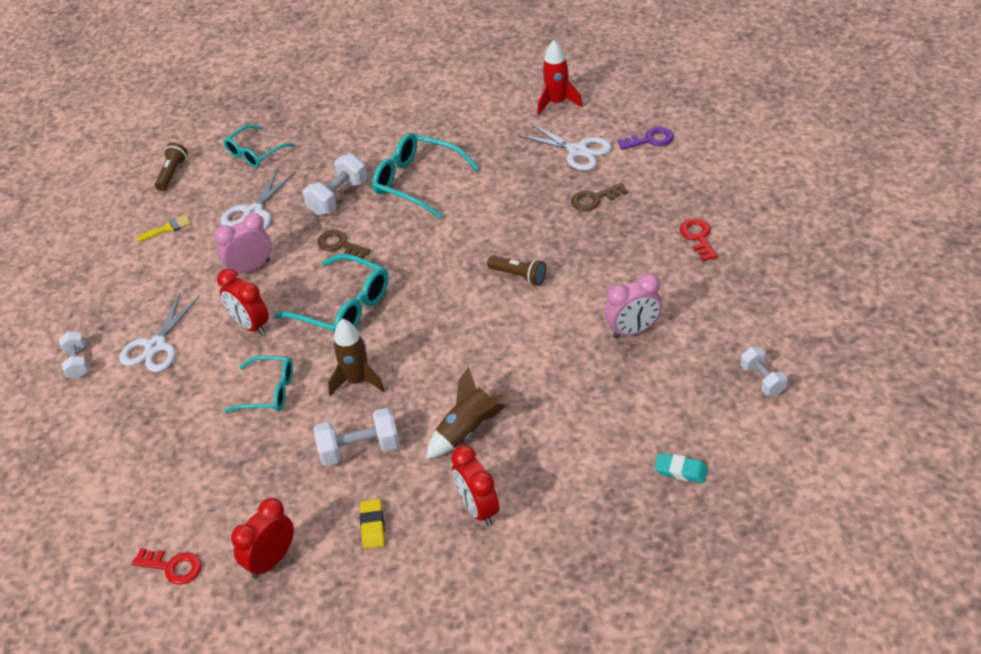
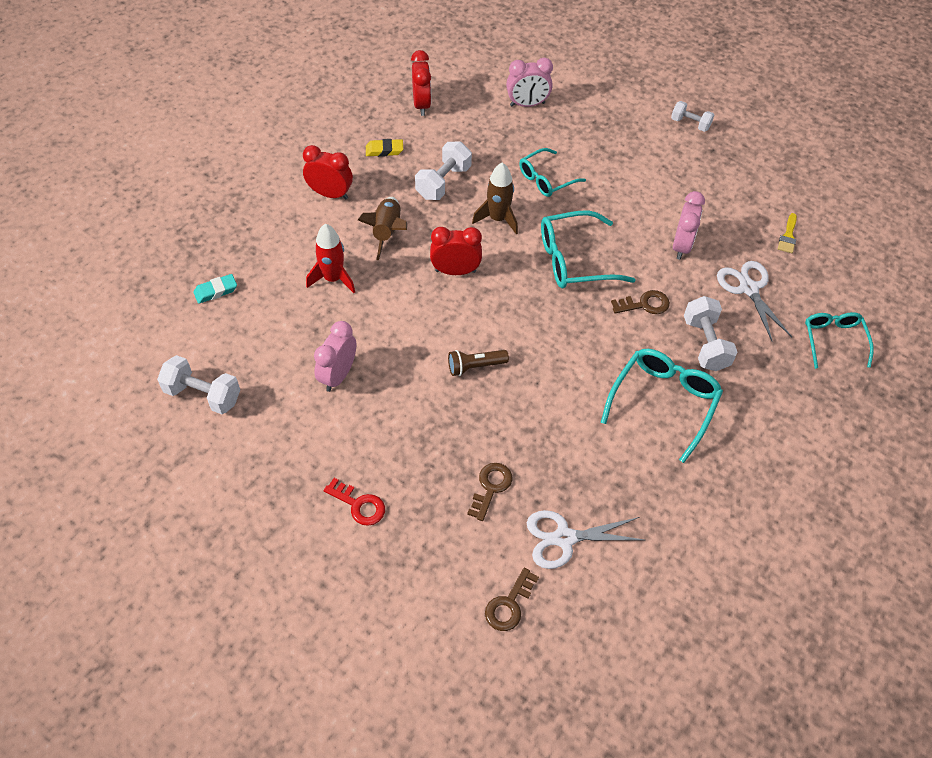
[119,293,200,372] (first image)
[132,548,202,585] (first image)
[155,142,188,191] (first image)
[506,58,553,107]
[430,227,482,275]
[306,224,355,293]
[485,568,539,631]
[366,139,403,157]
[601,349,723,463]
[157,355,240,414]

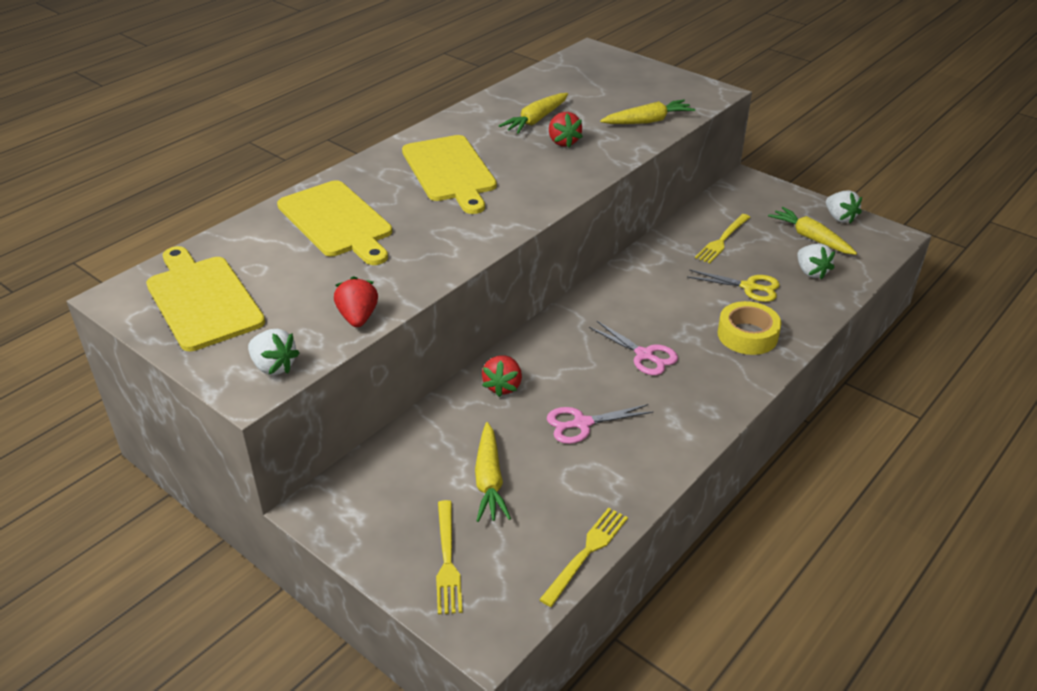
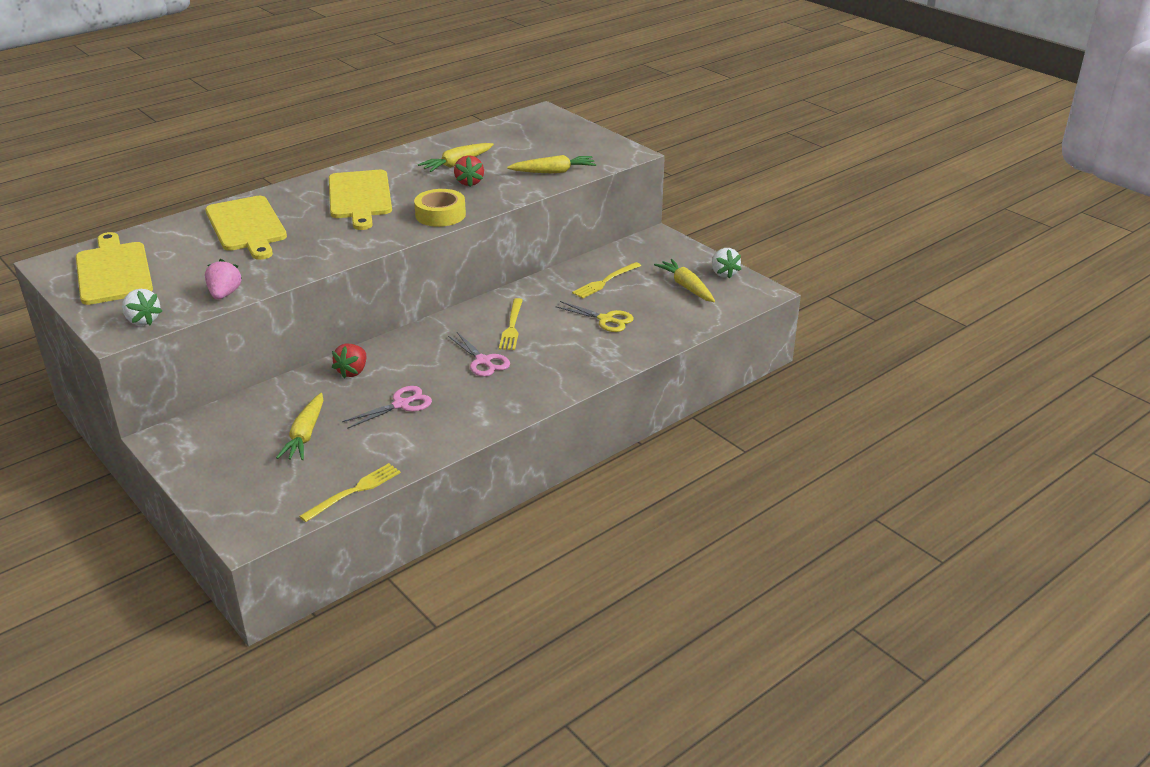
[797,243,835,279] (first image)
[499,298,523,350]
[414,189,466,227]
[205,259,242,299]
[342,386,432,429]

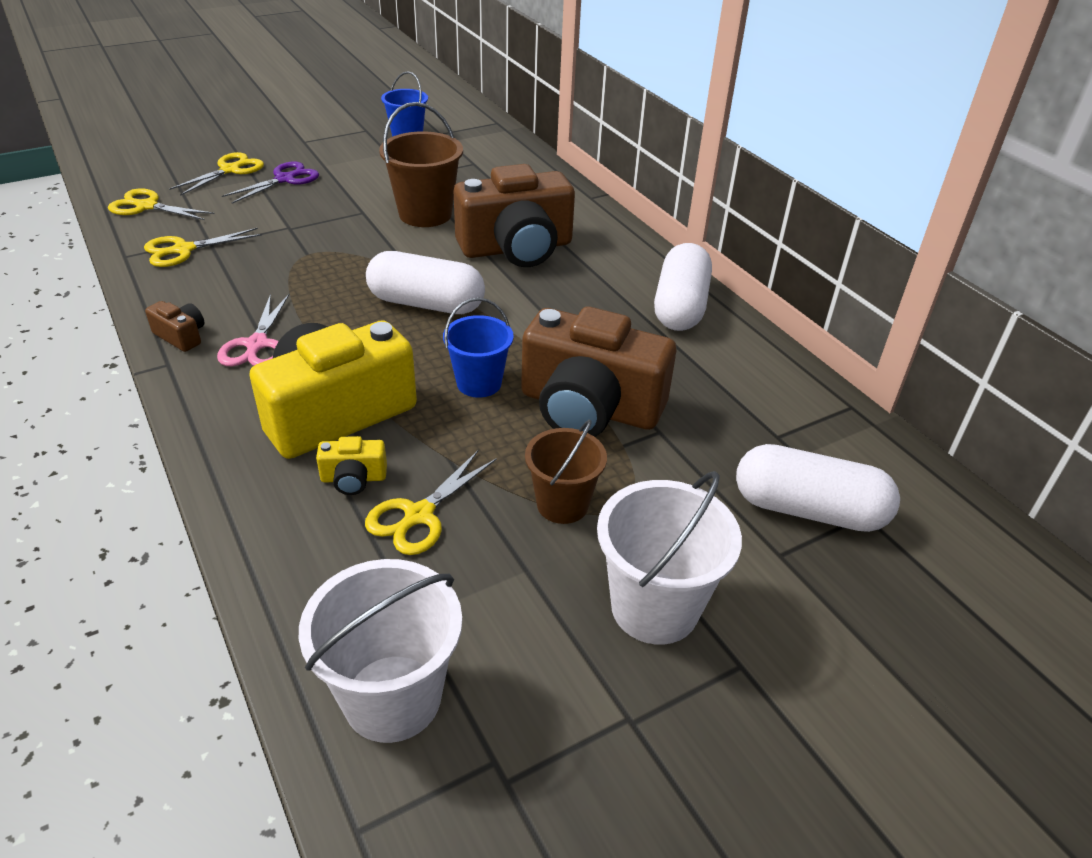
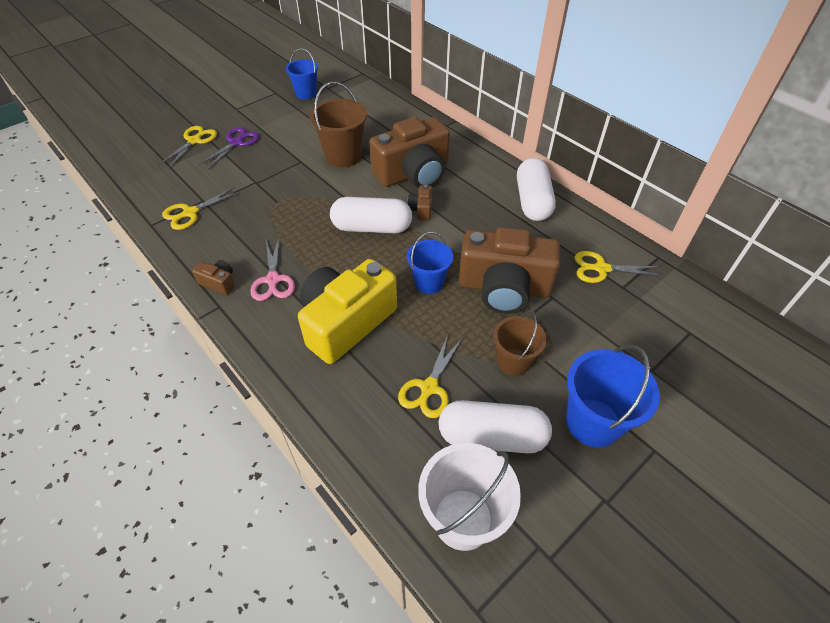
[316,436,387,495] (first image)
[407,184,432,220]
[575,251,663,283]
[439,400,552,453]
[566,345,660,448]

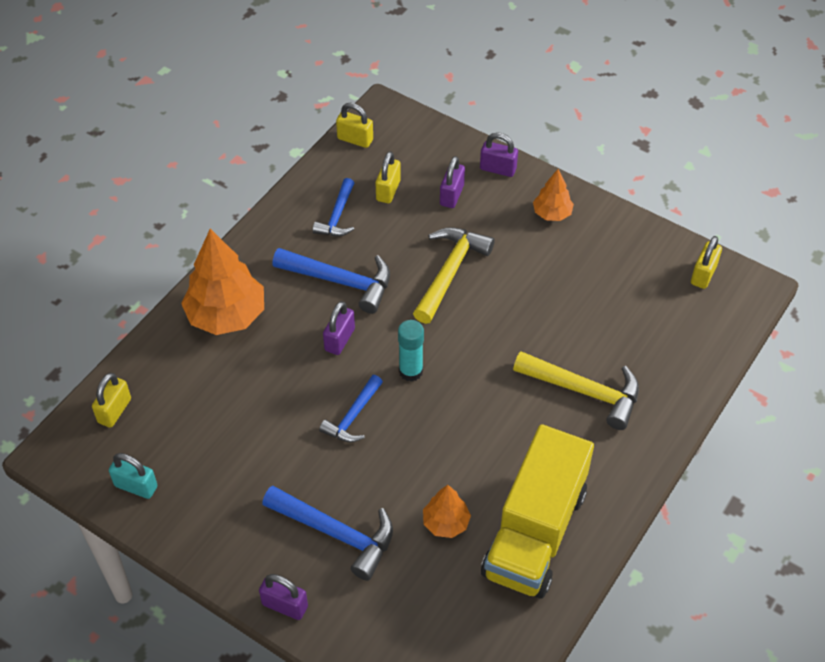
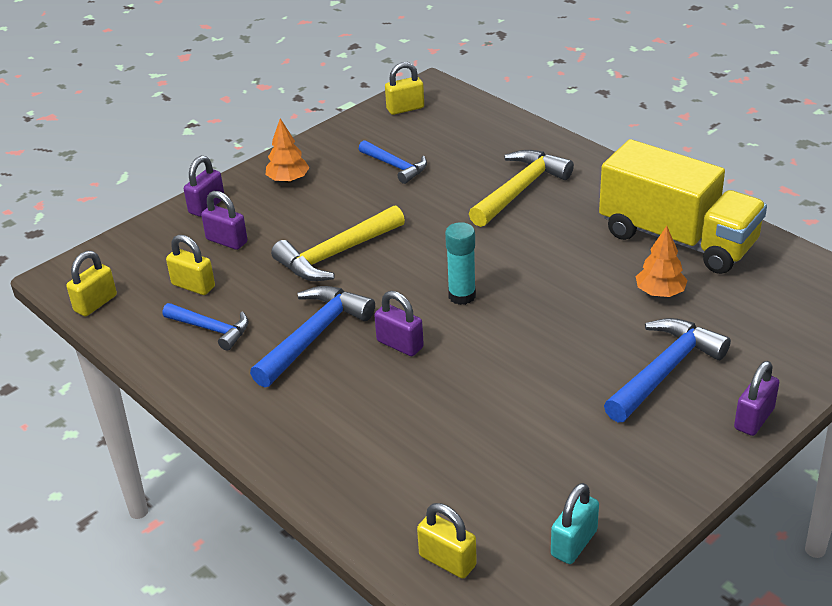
[181,229,264,335] (first image)
[359,140,427,184]
[271,205,405,281]
[385,62,424,115]

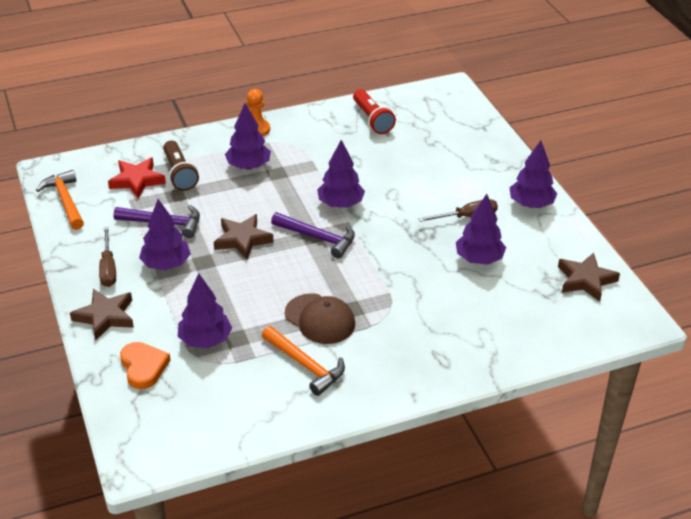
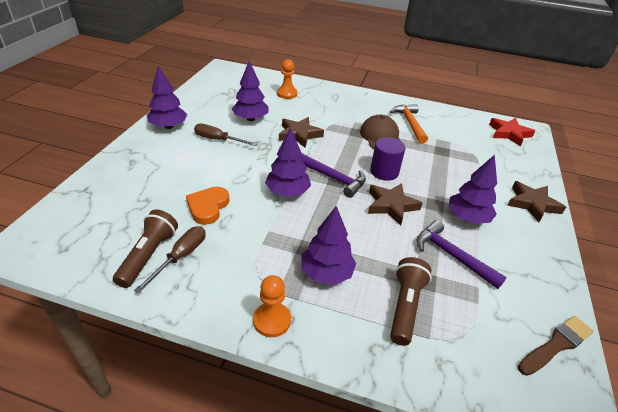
[178,274,232,348] (first image)
[277,59,297,99]
[370,137,406,181]
[134,226,206,293]
[489,118,535,146]
[186,187,230,225]
[279,117,324,148]
[517,316,594,376]
[113,209,178,288]
[300,153,366,198]

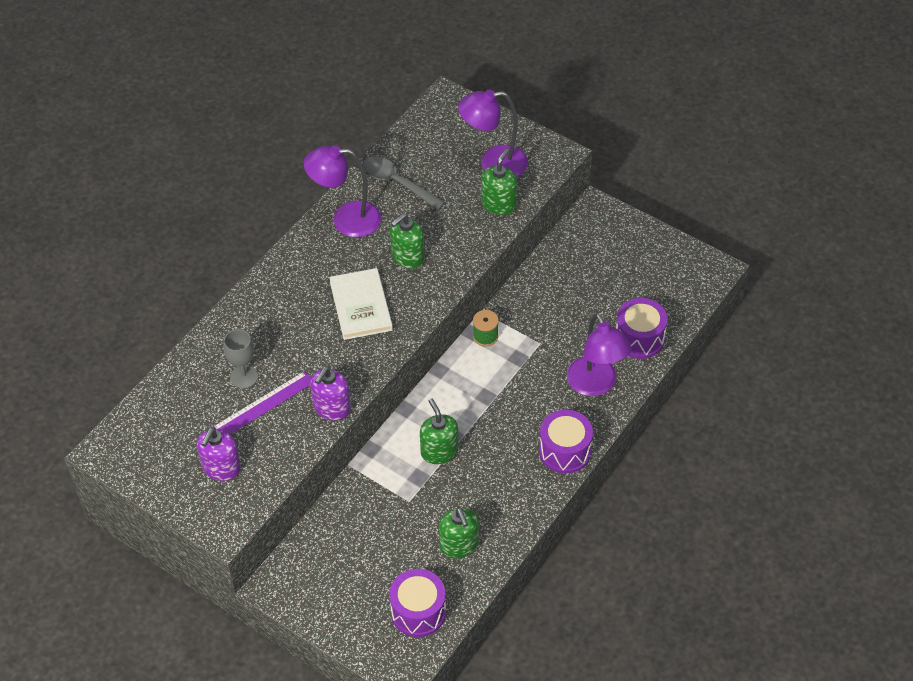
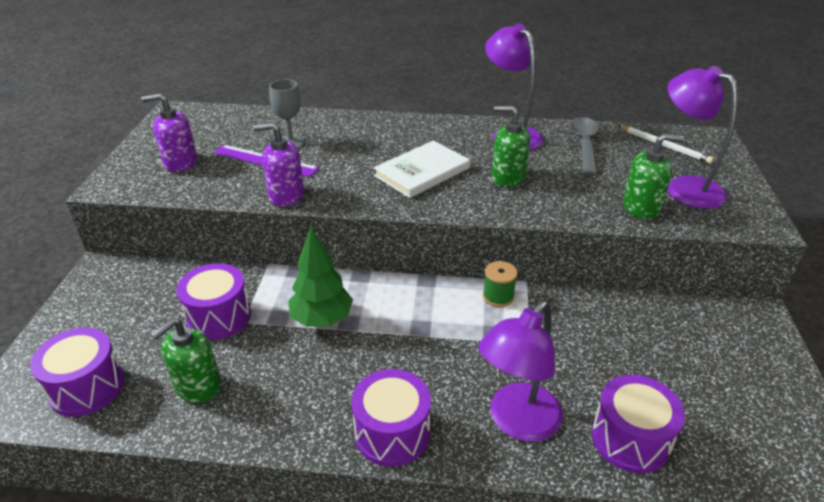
[176,263,251,340]
[618,125,714,164]
[288,227,353,327]

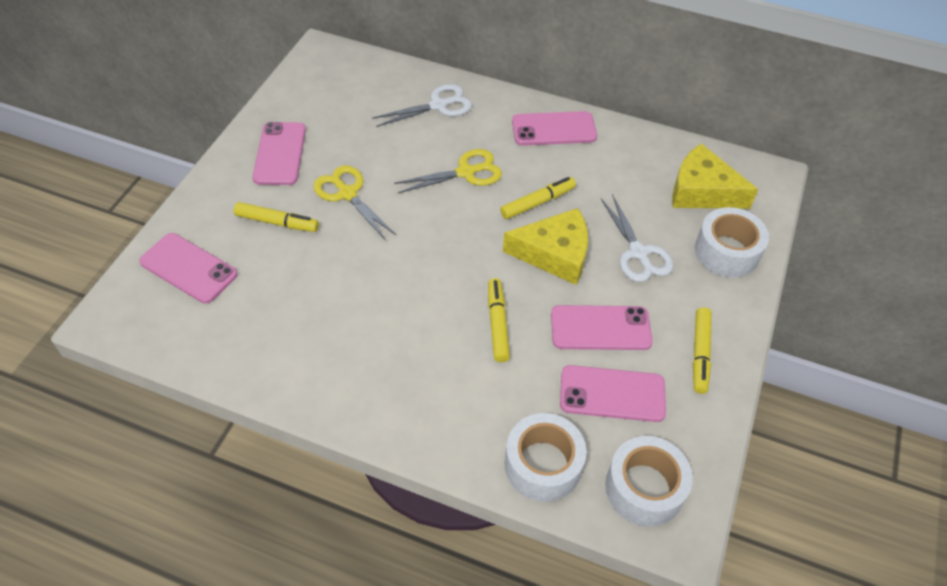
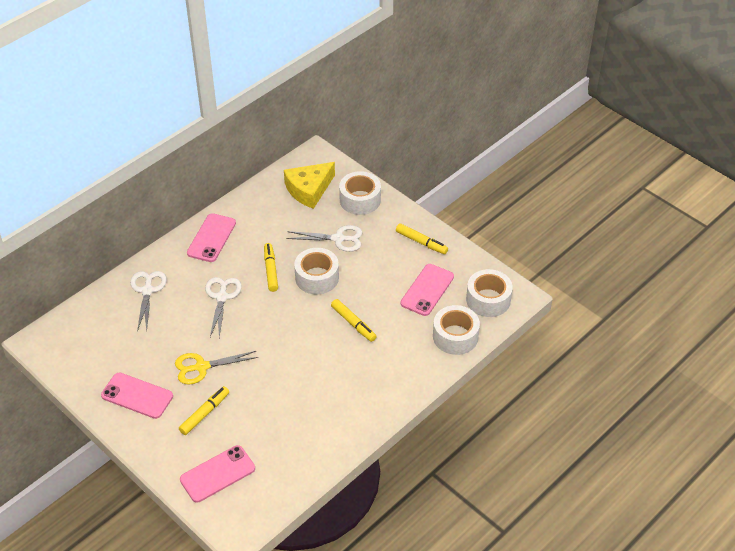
[551,305,653,350] (first image)
[294,248,339,294]
[205,277,242,337]
[331,299,377,342]

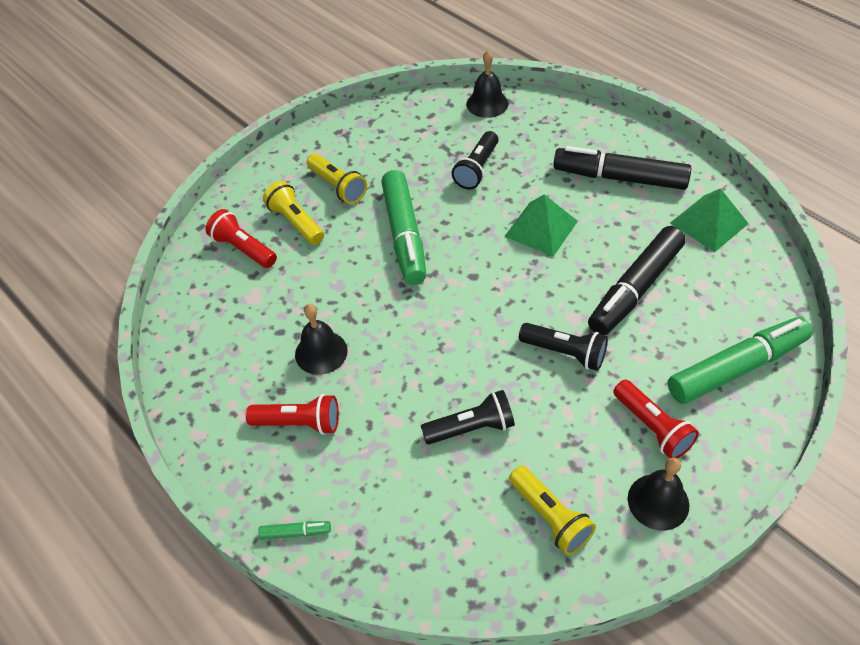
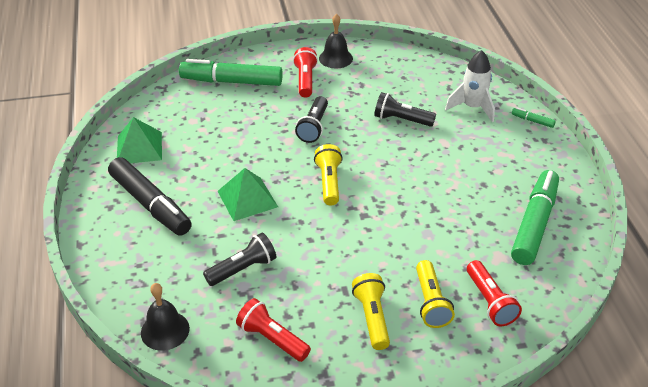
[295,304,348,375] (first image)
[588,226,686,335] (first image)
[445,50,495,122]
[236,298,311,362]
[511,170,559,265]
[314,144,343,206]
[295,96,328,143]

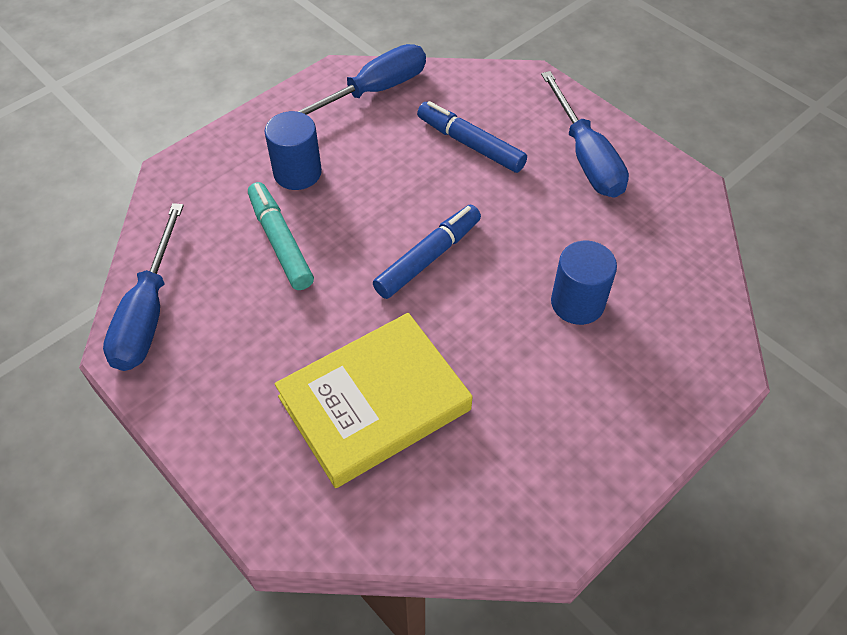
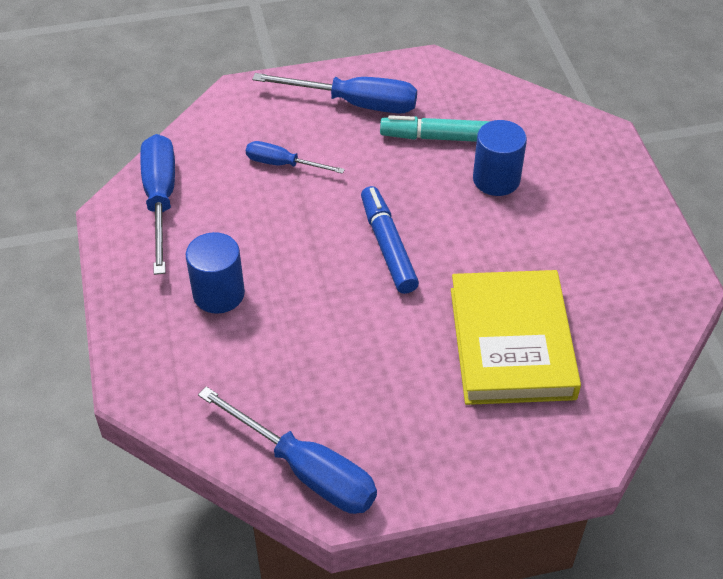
[380,115,490,142]
[246,141,345,174]

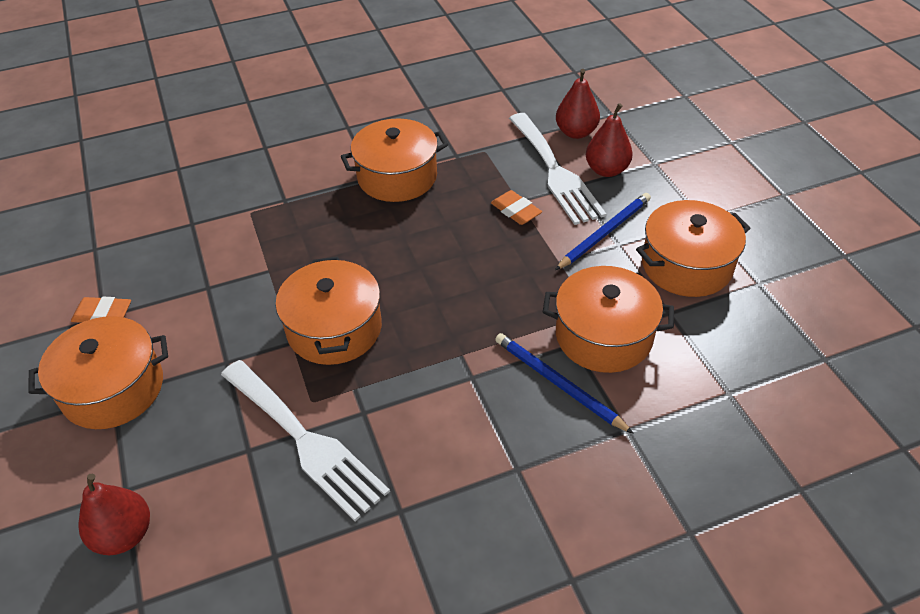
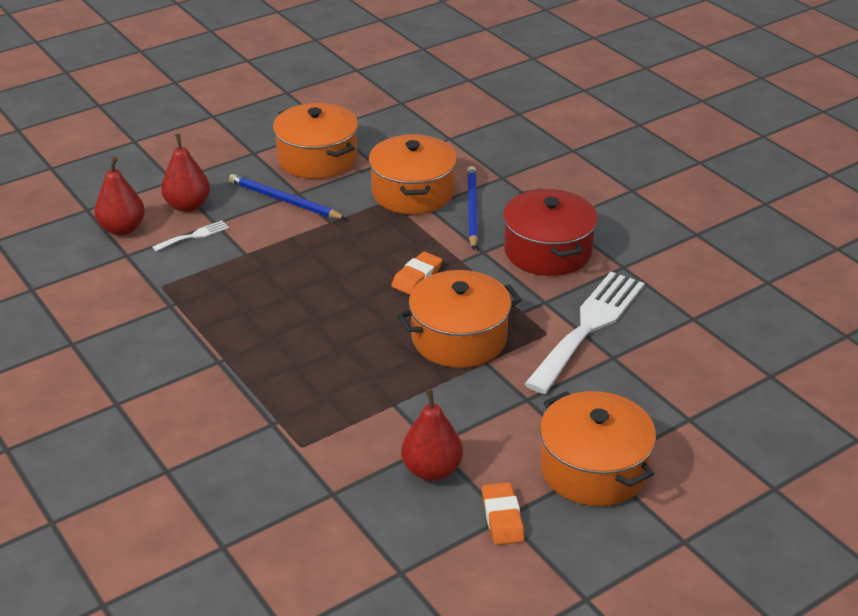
[341,119,448,202] (first image)
[503,189,598,276]
[401,389,463,481]
[391,252,442,295]
[467,166,478,250]
[152,220,229,251]

